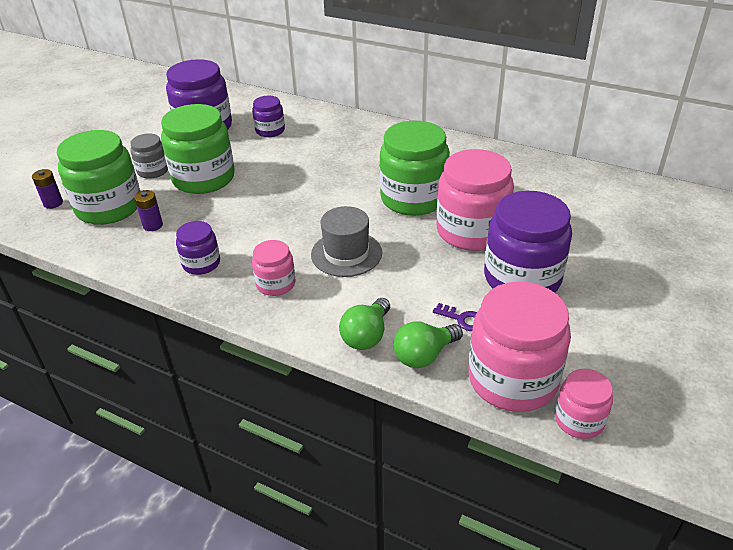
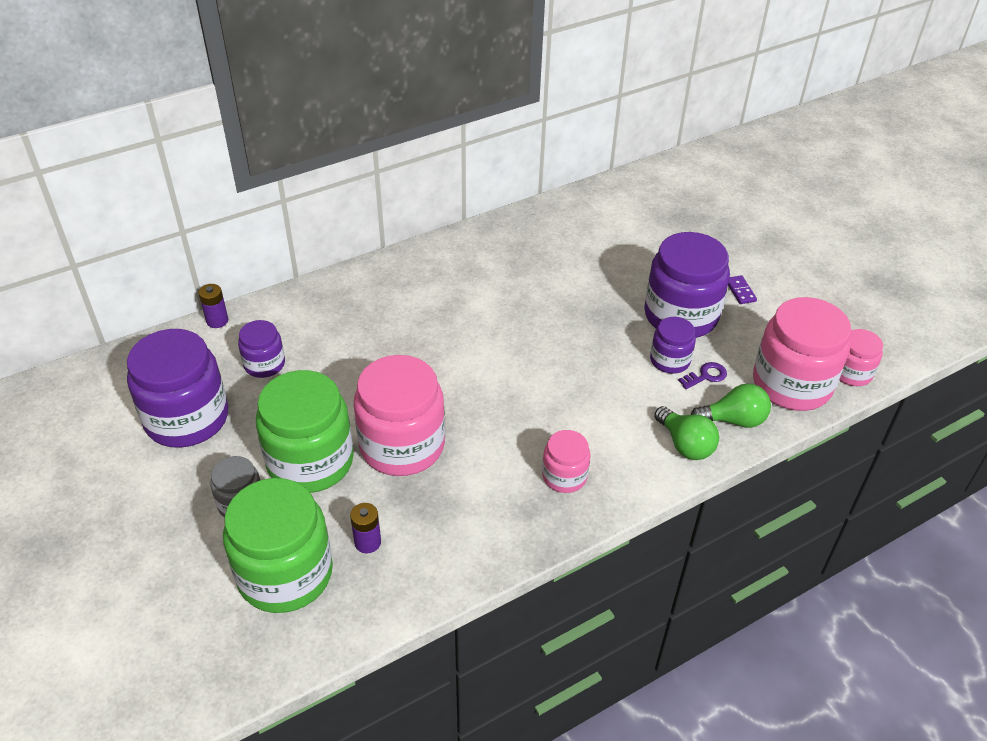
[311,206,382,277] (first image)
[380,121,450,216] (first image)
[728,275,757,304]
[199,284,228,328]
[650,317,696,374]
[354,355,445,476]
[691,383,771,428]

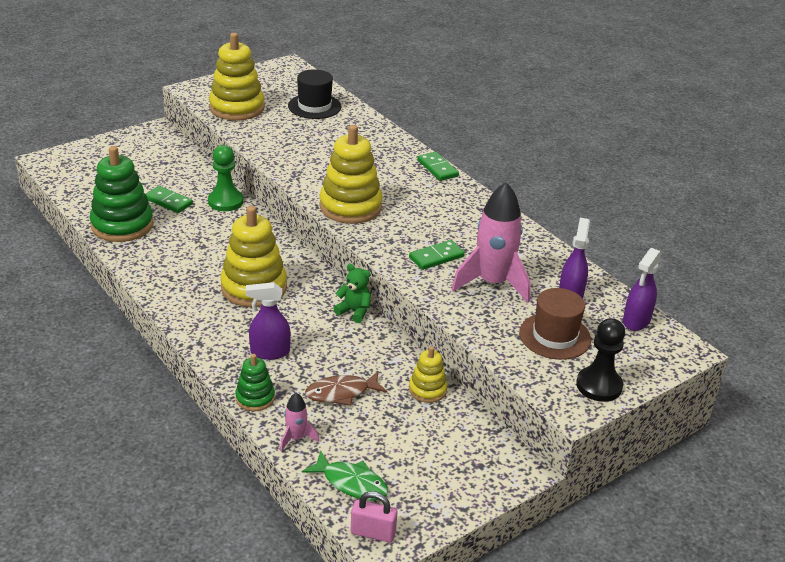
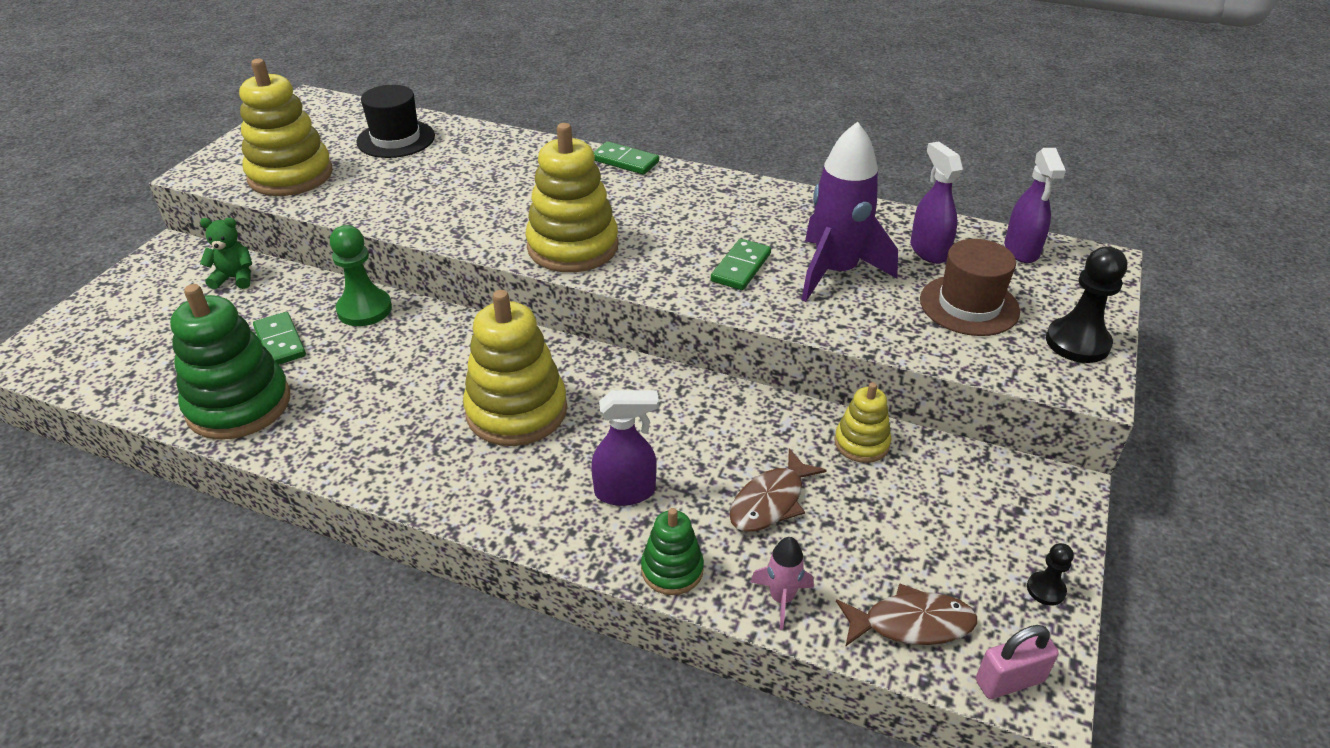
[1027,543,1074,606]
[200,218,252,290]
[836,583,977,647]
[801,122,898,302]
[253,312,306,365]
[591,390,659,506]

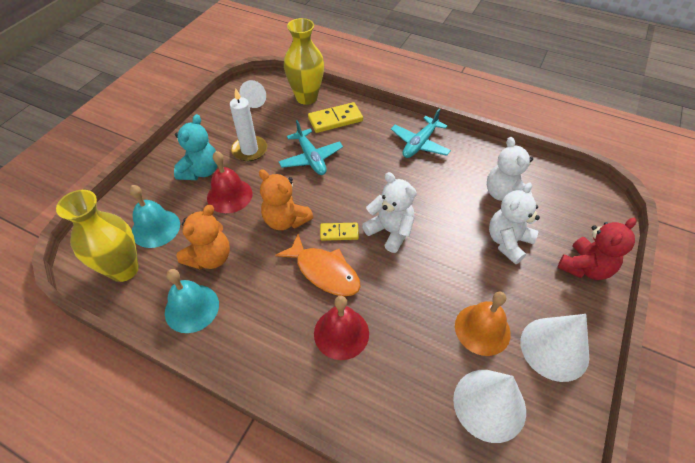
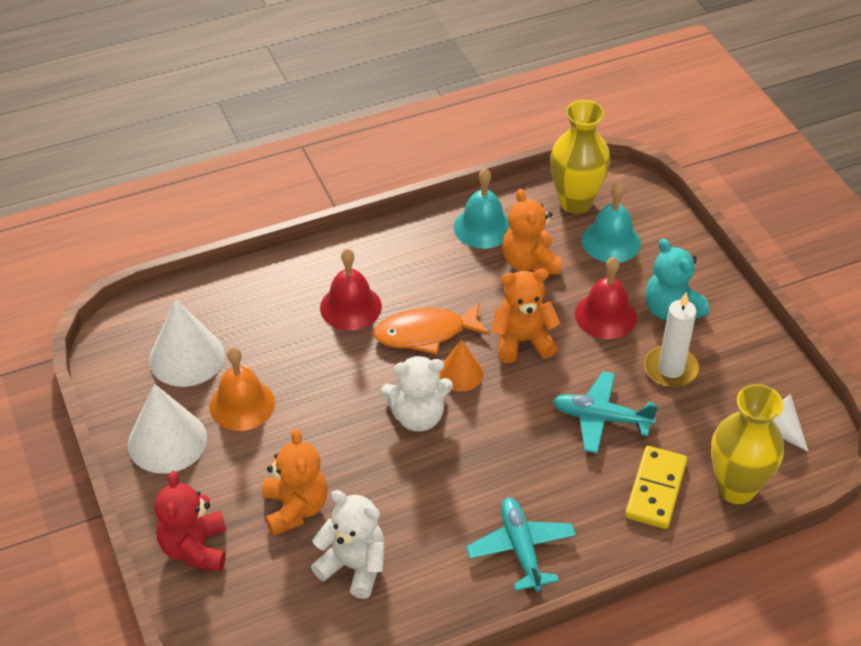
[439,340,483,392]
[262,429,327,536]

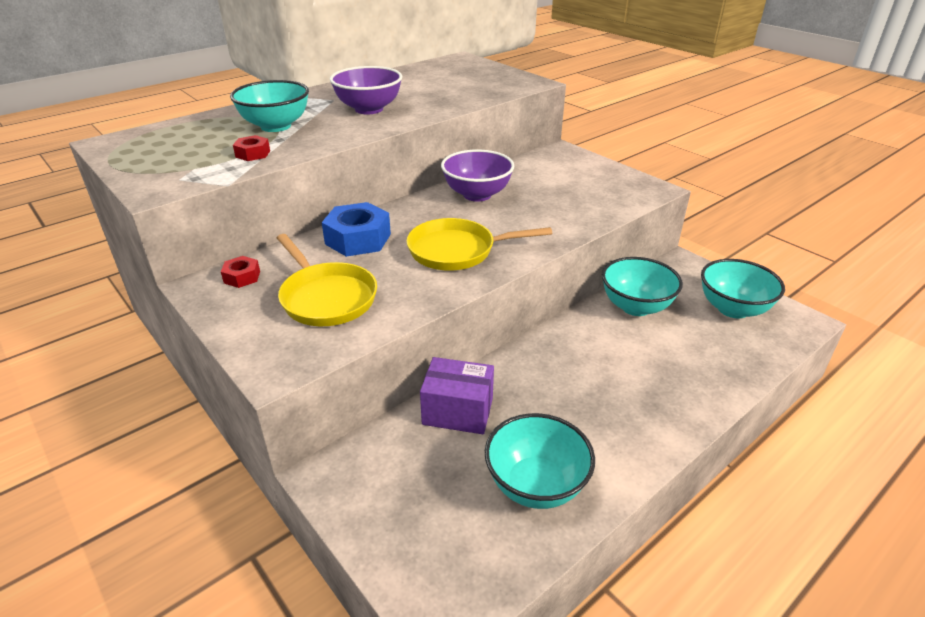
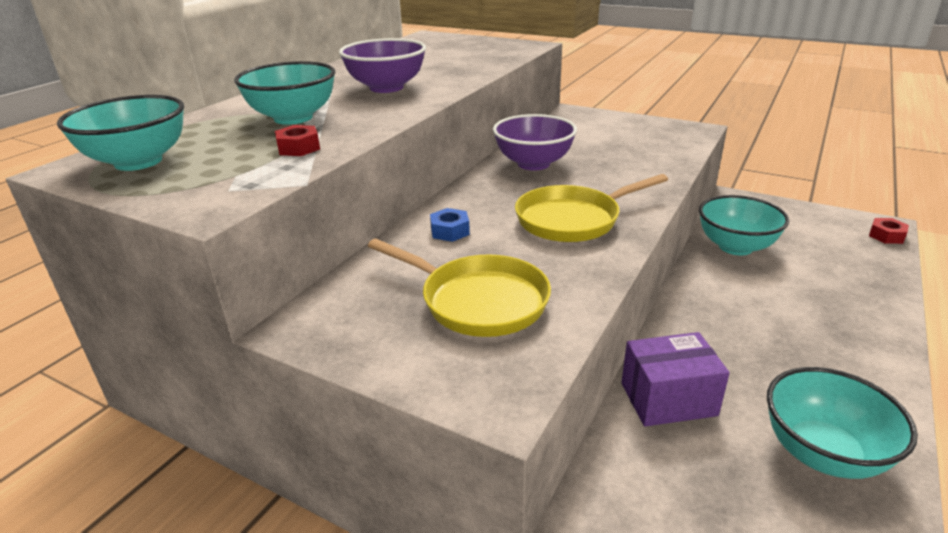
[869,218,909,244]
[57,95,184,171]
[430,208,470,242]

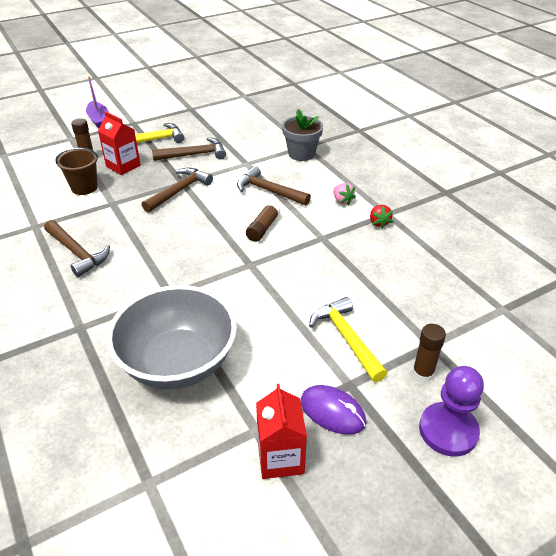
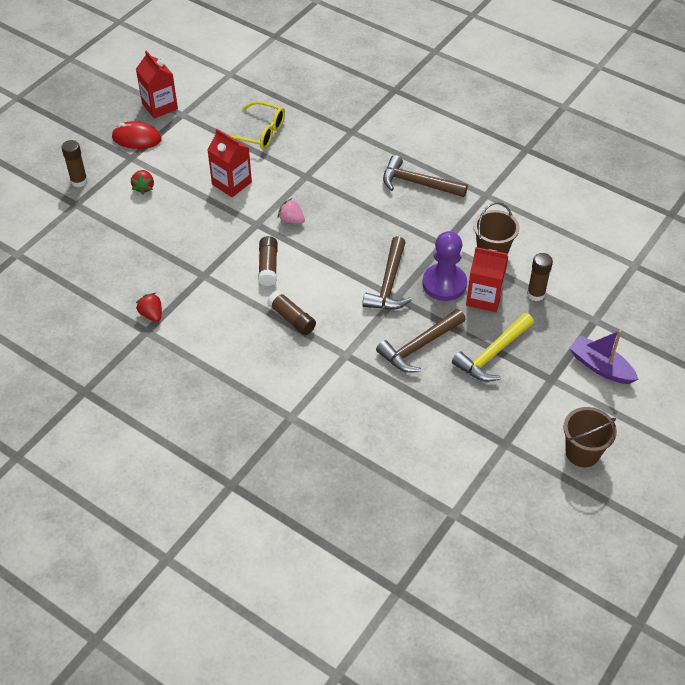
[282,109,323,161] (first image)
[208,128,252,197]
[563,407,617,467]
[278,198,305,224]
[423,231,467,301]
[230,101,285,149]
[267,290,316,335]
[131,170,154,195]
[112,121,162,149]

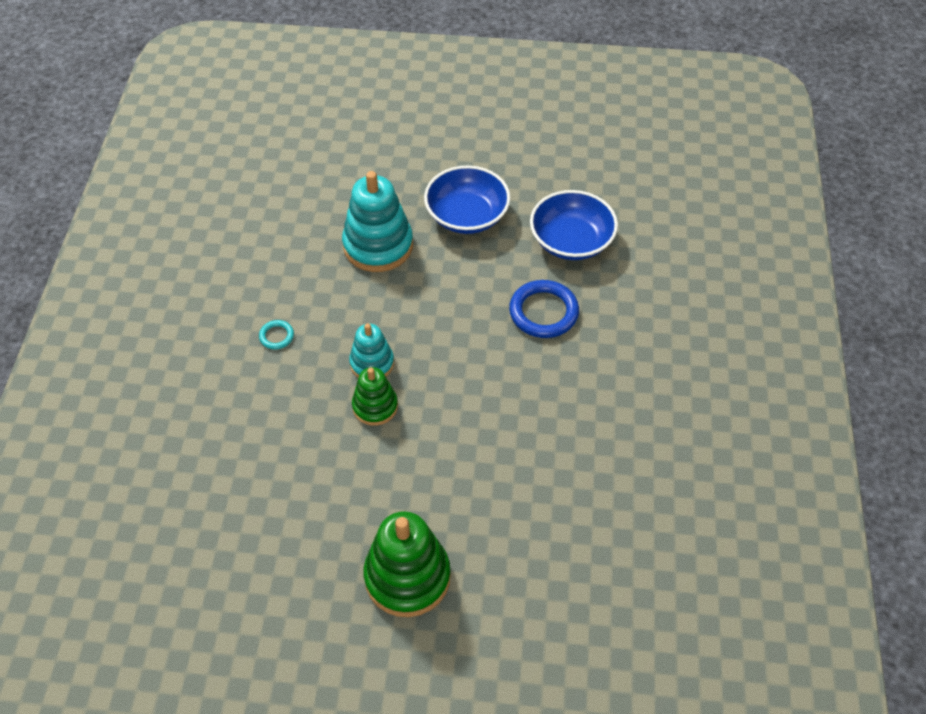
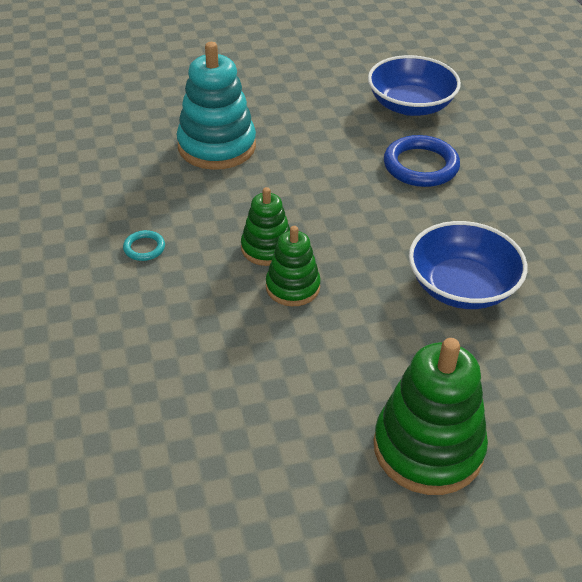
[409,221,527,309]
[241,187,290,266]

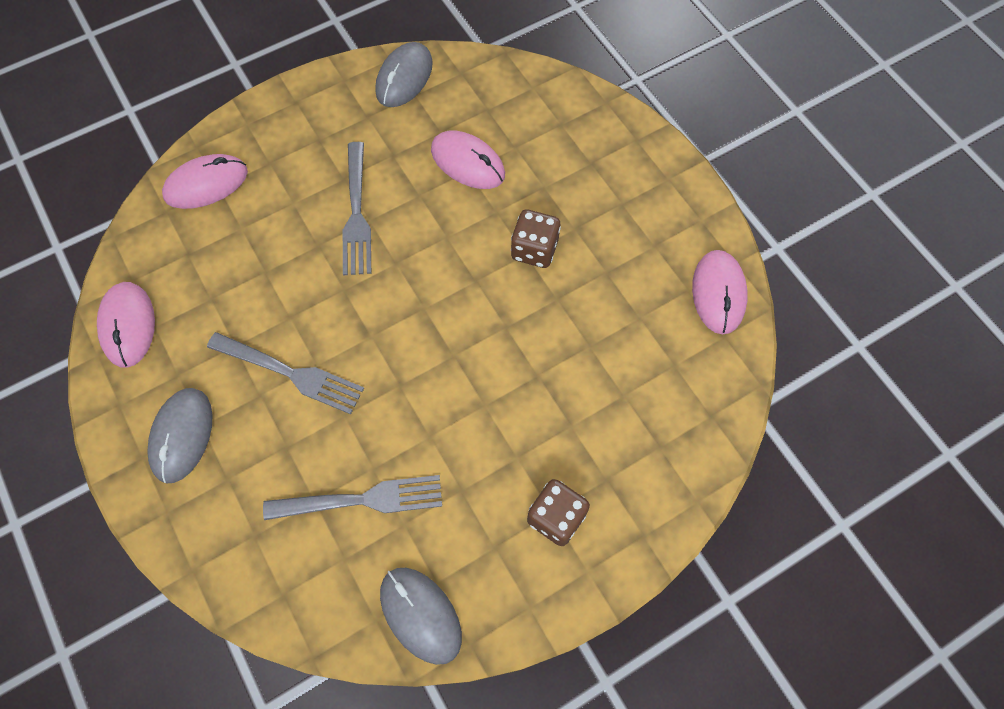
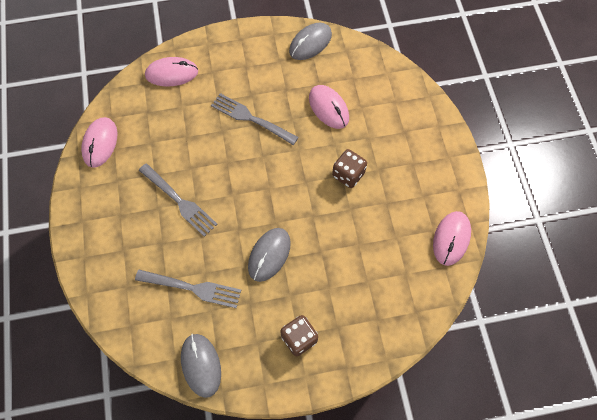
[248,228,291,282]
[211,93,299,145]

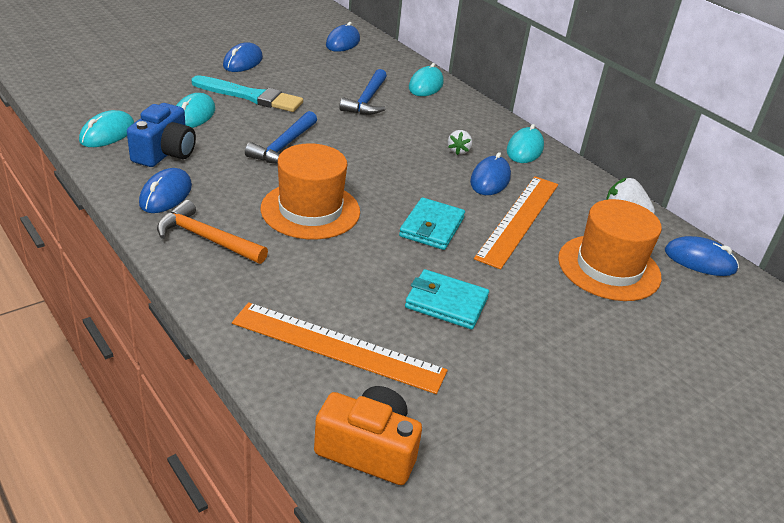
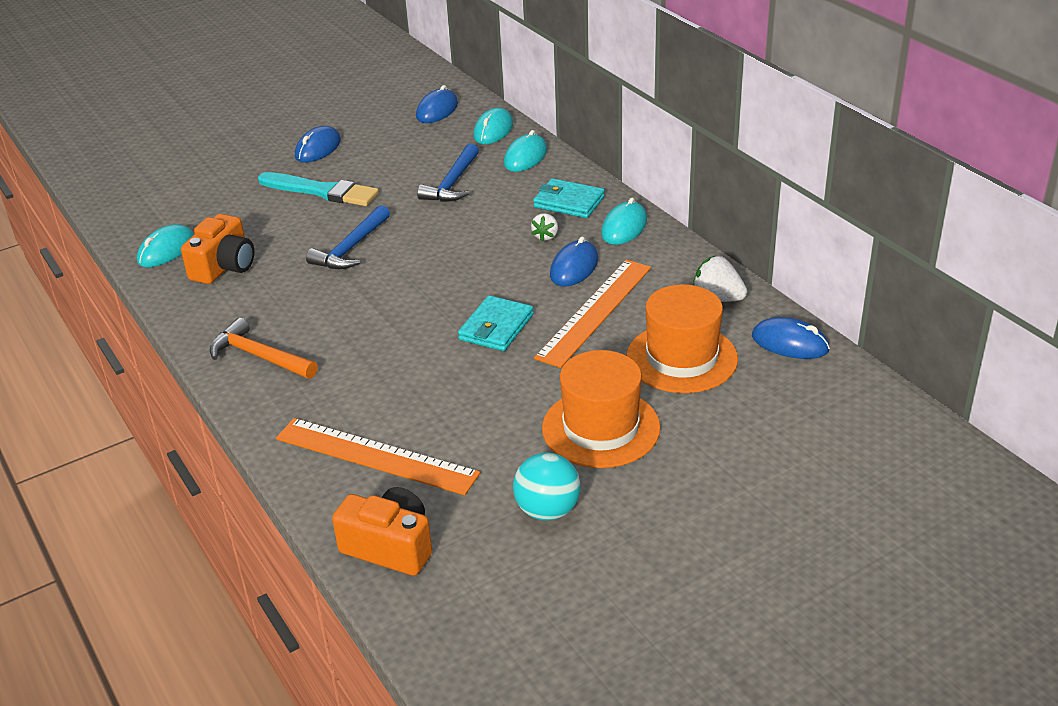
[139,168,192,213] (first image)
[513,453,581,521]
[473,108,513,144]
[542,350,661,468]
[533,178,605,218]
[181,214,254,284]

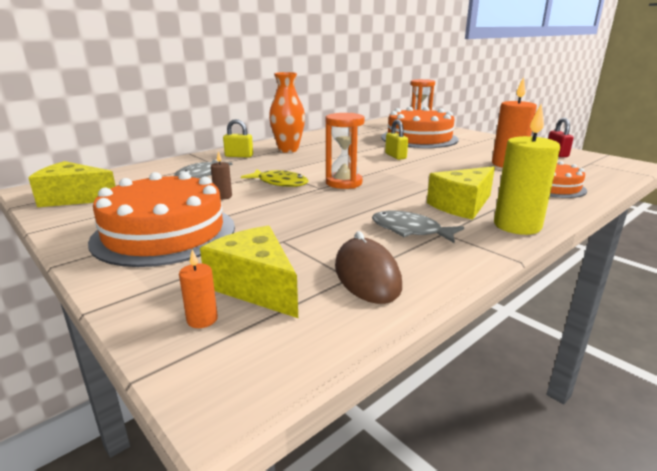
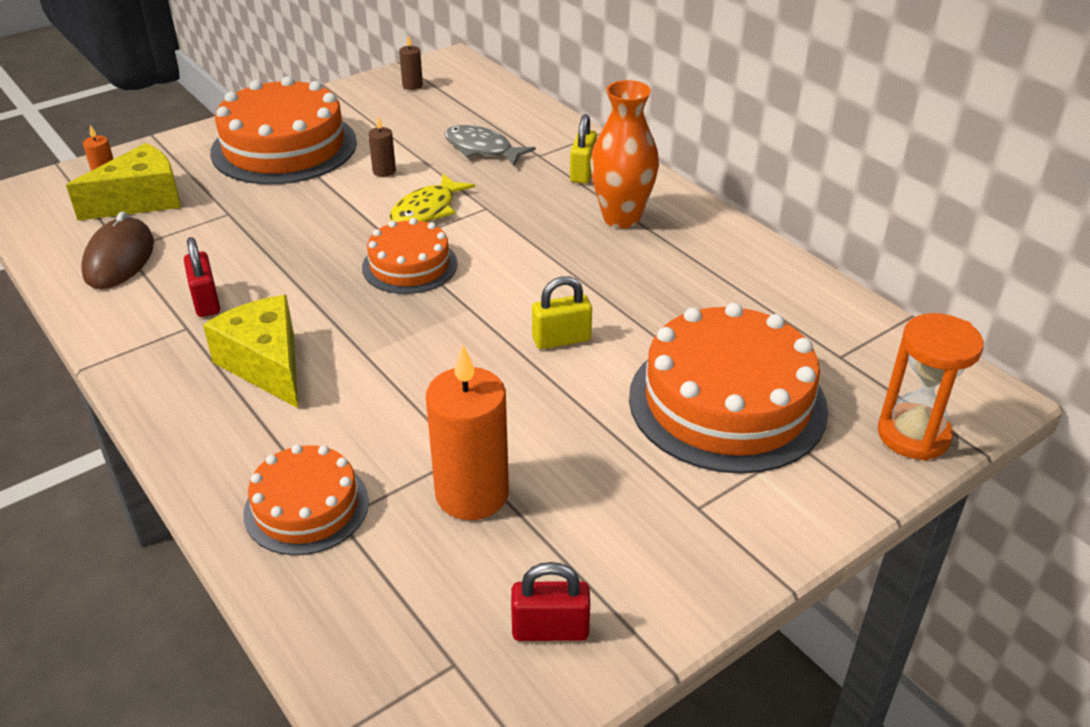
[494,104,560,235] (first image)
[399,35,423,90]
[362,218,458,294]
[184,237,220,317]
[82,212,154,289]

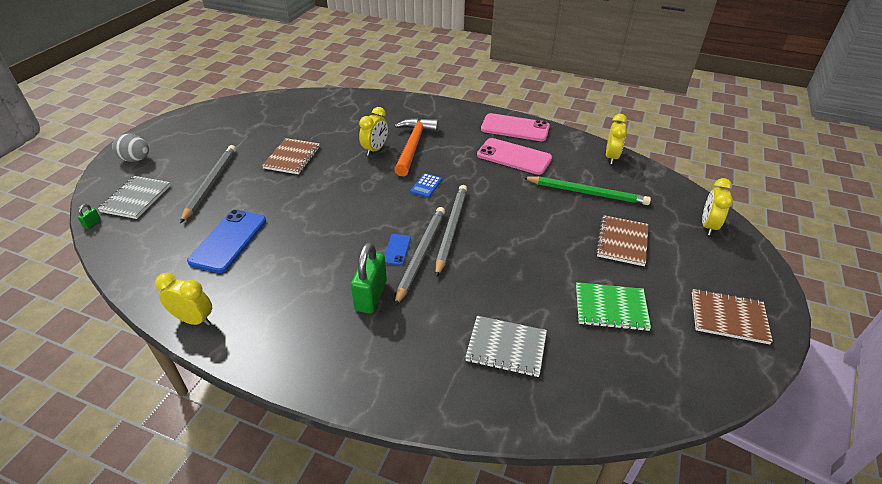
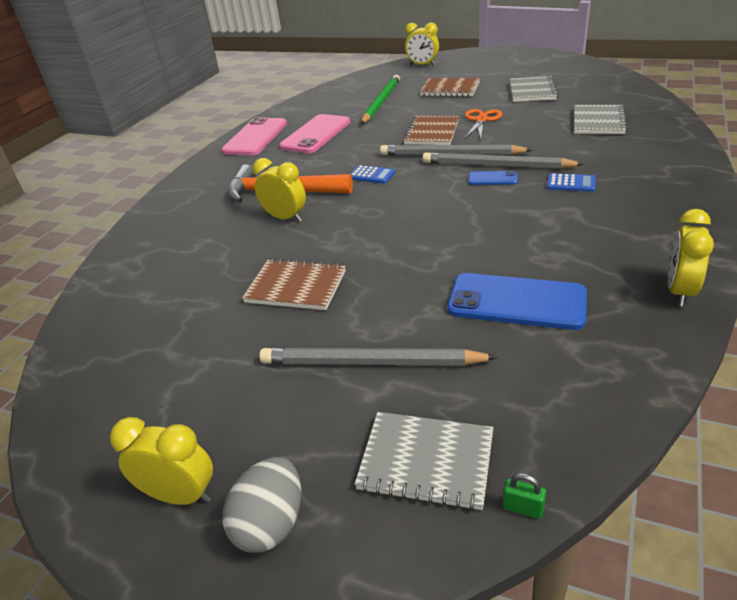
[465,109,502,139]
[110,417,213,505]
[403,116,459,145]
[547,173,596,192]
[510,76,558,102]

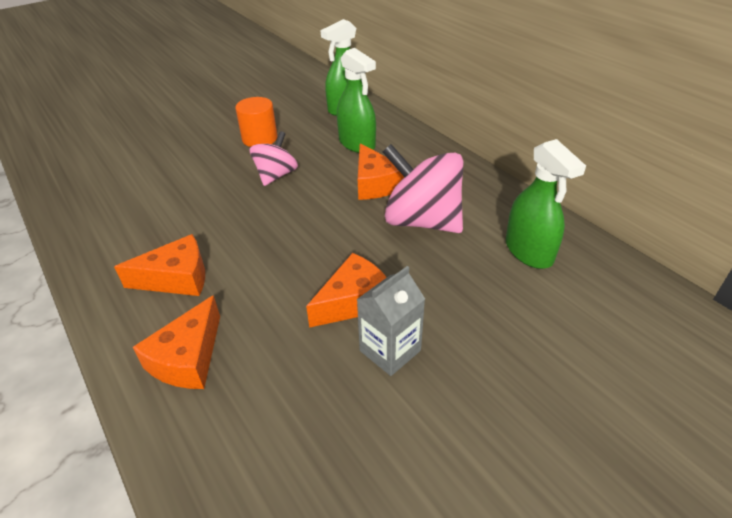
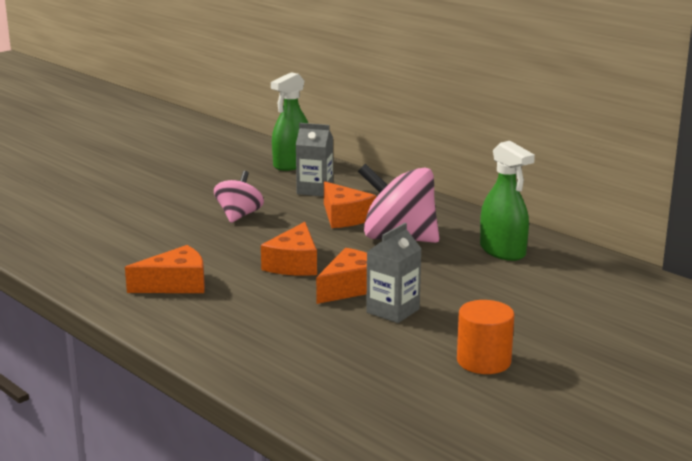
[261,222,317,276]
[457,300,514,374]
[296,123,333,197]

